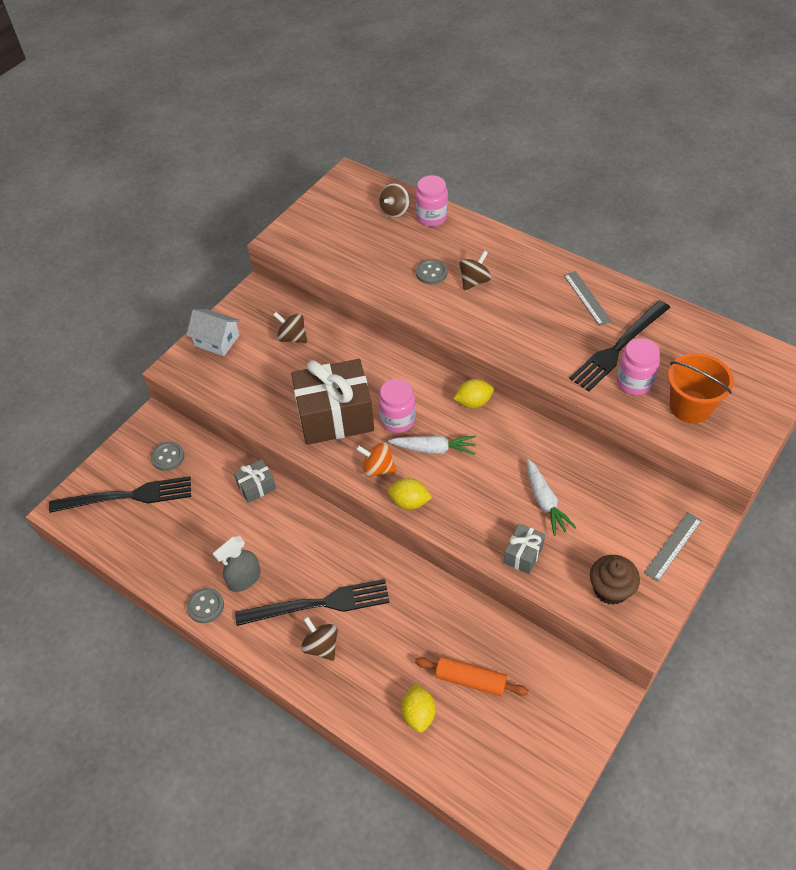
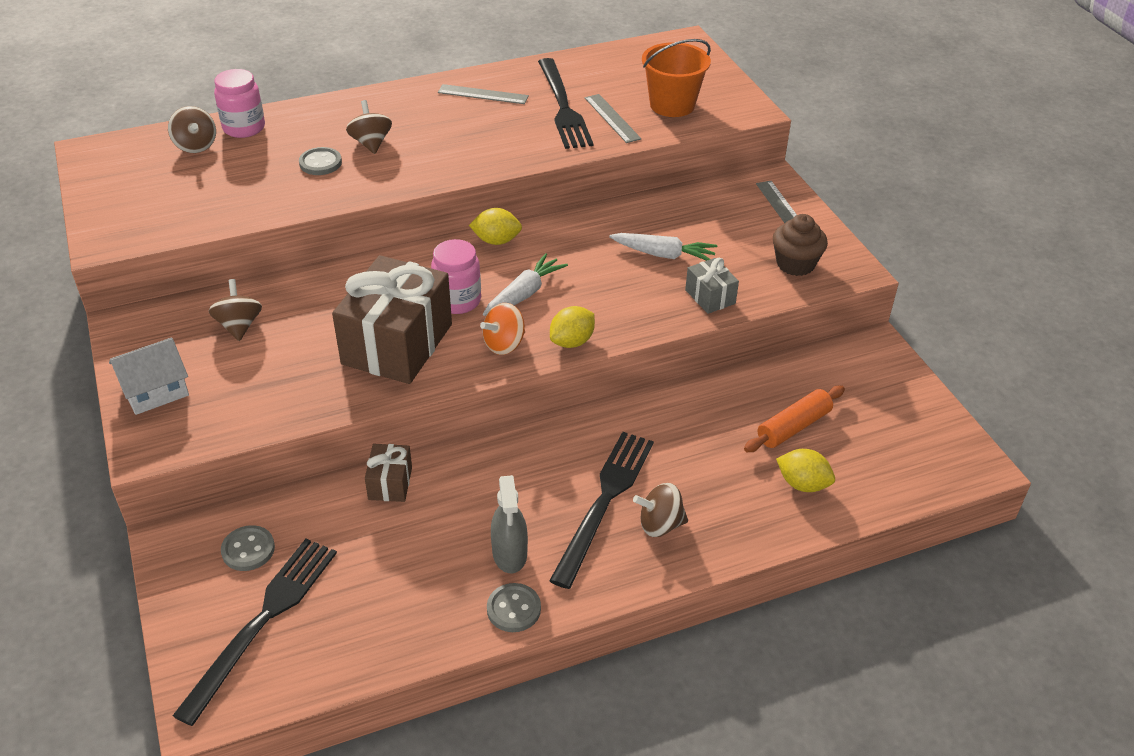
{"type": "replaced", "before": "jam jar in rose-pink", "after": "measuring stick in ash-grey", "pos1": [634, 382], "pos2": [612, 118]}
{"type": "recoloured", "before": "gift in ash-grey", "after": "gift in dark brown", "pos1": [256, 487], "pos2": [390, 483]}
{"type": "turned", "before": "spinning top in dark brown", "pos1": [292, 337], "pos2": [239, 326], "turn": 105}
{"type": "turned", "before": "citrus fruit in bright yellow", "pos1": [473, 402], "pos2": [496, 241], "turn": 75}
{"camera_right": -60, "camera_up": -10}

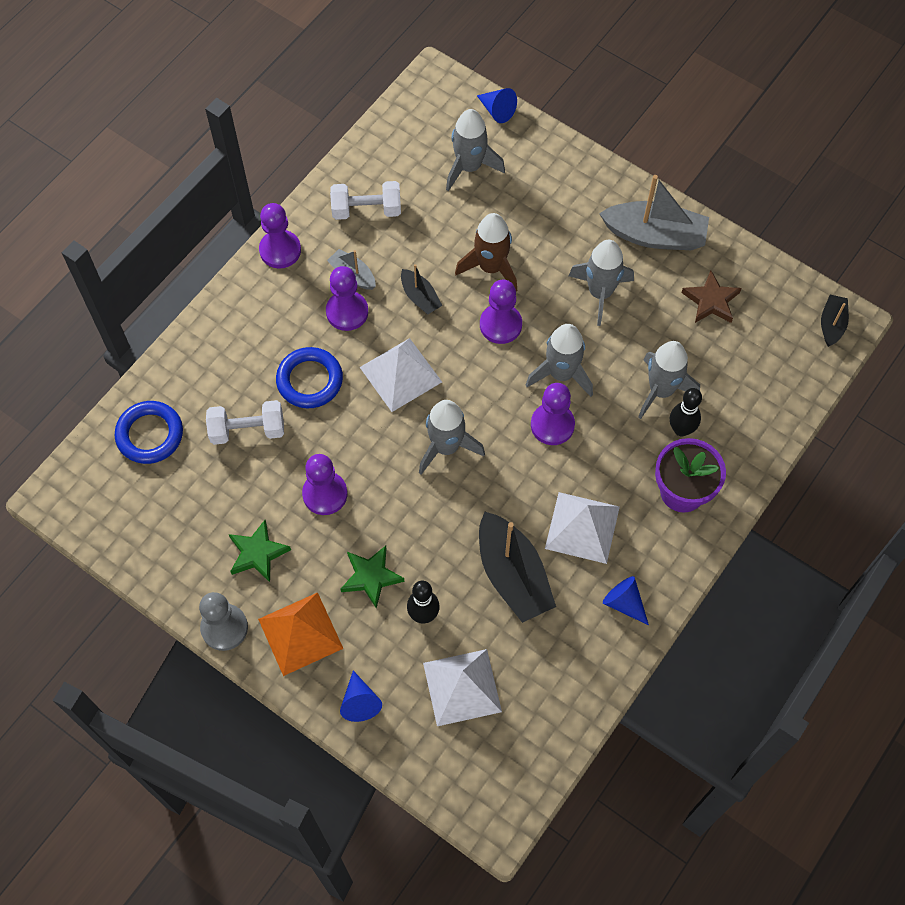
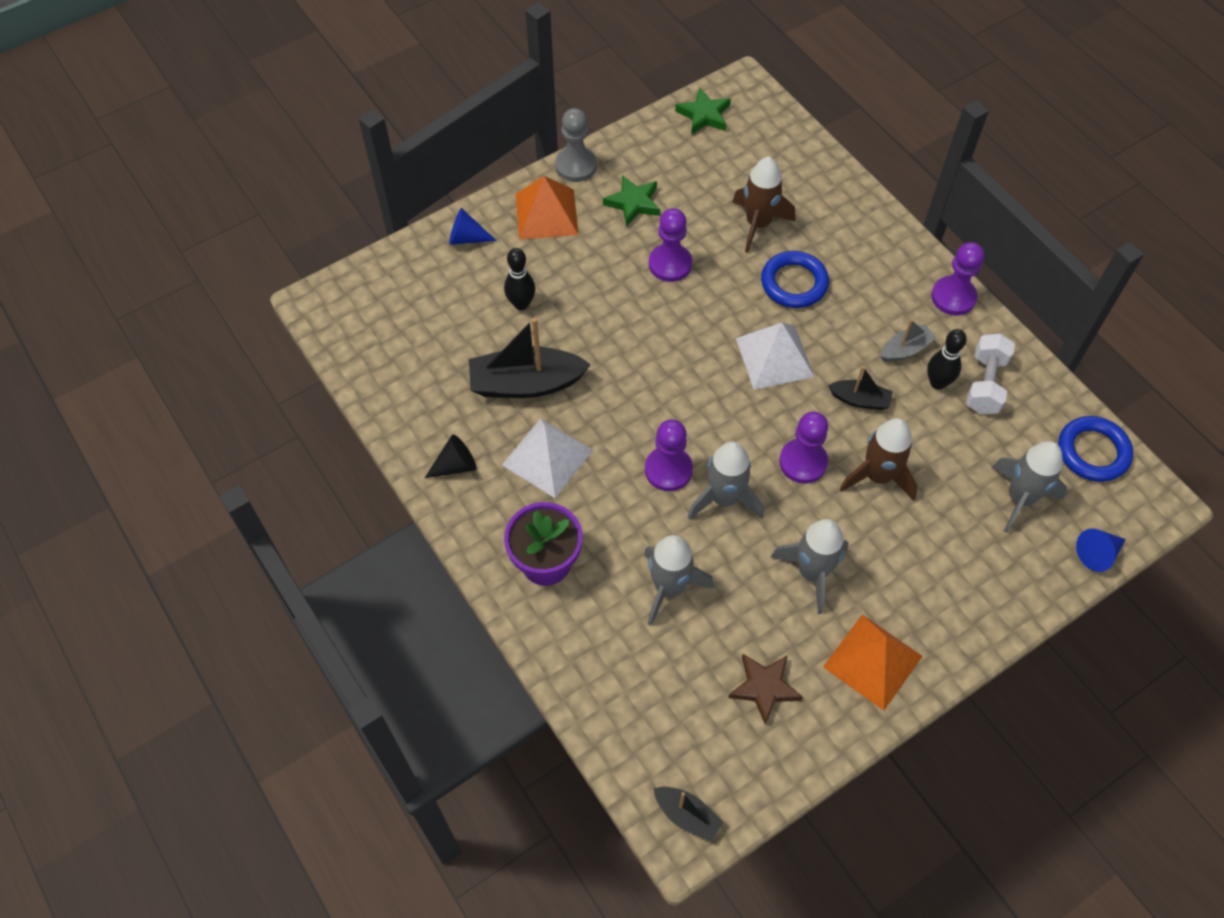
{"type": "removed", "before": "game pawn in purple", "pos1": [347, 312]}
{"type": "removed", "before": "spaceship in ash-grey", "pos1": [446, 447]}
{"type": "removed", "before": "pyramid in white", "pos1": [462, 687]}
{"type": "moved", "before": "hoop in cobalt", "pos1": [150, 434], "pos2": [1093, 452]}
{"type": "moved", "before": "star shape in emerald", "pos1": [371, 577], "pos2": [704, 115]}
{"type": "moved", "before": "tenpin in ebony", "pos1": [681, 429], "pos2": [937, 383]}
{"type": "replaced", "before": "dumbbell in white", "after": "spaceship in dark brown", "pos1": [247, 430], "pos2": [758, 224]}
{"type": "replaced", "before": "toy boat in ash-grey", "after": "pyramid in bright orange", "pos1": [655, 235], "pos2": [873, 661]}
{"type": "recoloured", "before": "cone shape in cobalt", "after": "cone shape in ebony", "pos1": [624, 603], "pos2": [455, 465]}
{"type": "turned", "before": "toy boat in ebony", "pos1": [420, 297], "pos2": [860, 400], "turn": -150}
{"camera_right": 110, "camera_up": -5}

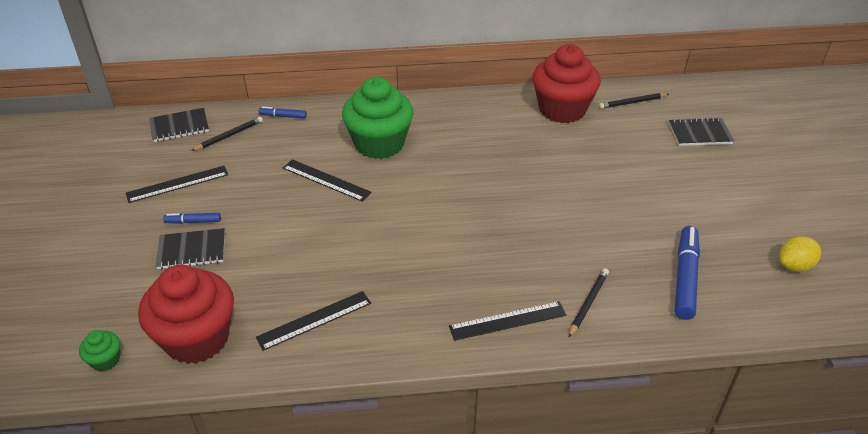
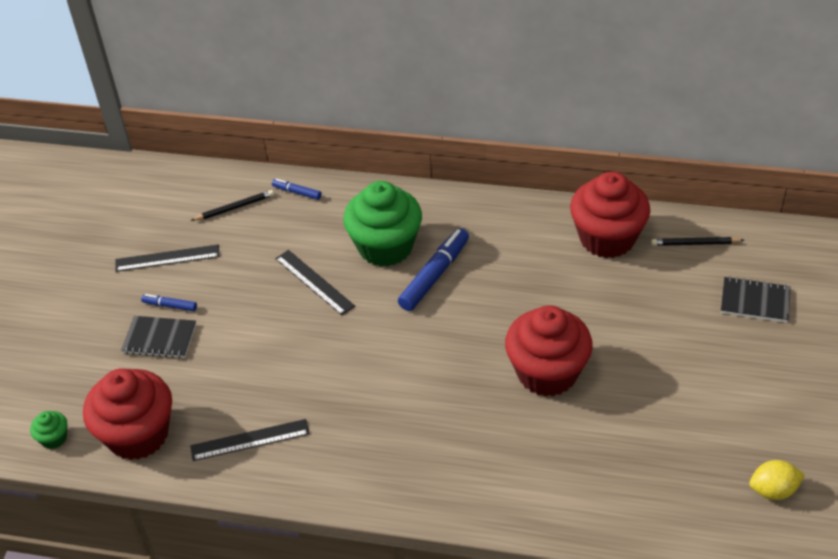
{"type": "removed", "before": "notepad in ebony", "pos1": [179, 127]}
{"type": "removed", "before": "measuring stick in ebony", "pos1": [507, 321]}
{"type": "removed", "before": "lead pencil in ebony", "pos1": [588, 303]}
{"type": "added", "after": "muffin in scarlet", "pos2": [547, 373]}
{"type": "moved", "before": "marker in cobalt", "pos1": [685, 277], "pos2": [434, 275]}
{"camera_right": 20, "camera_up": 5}

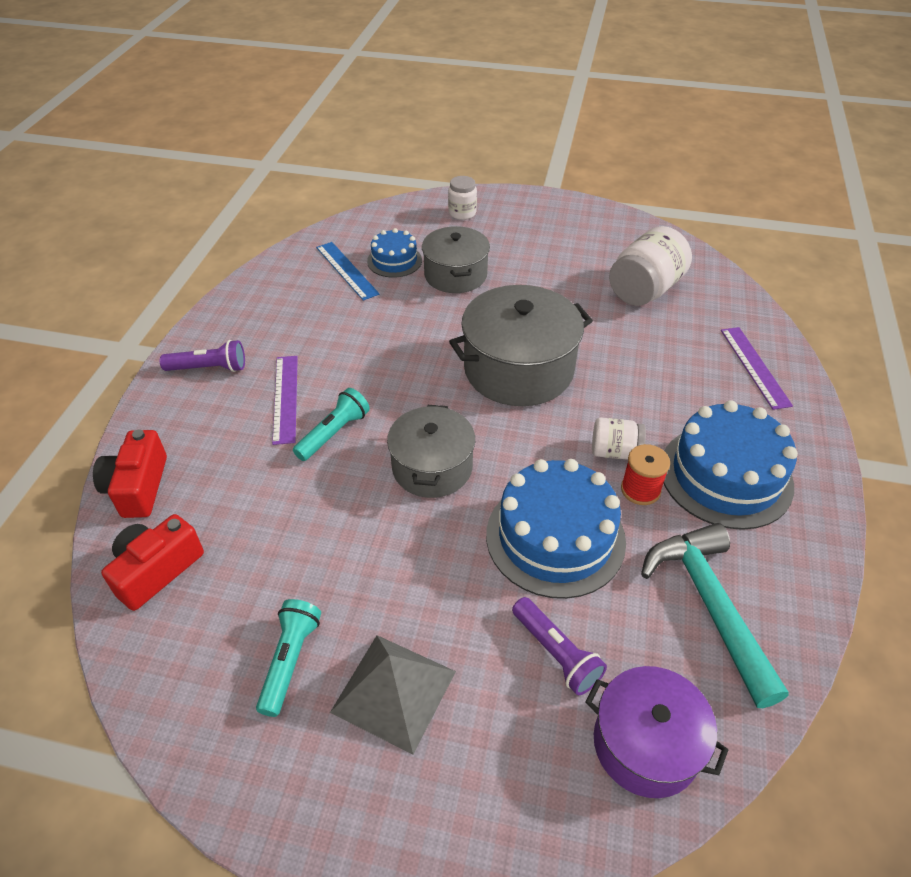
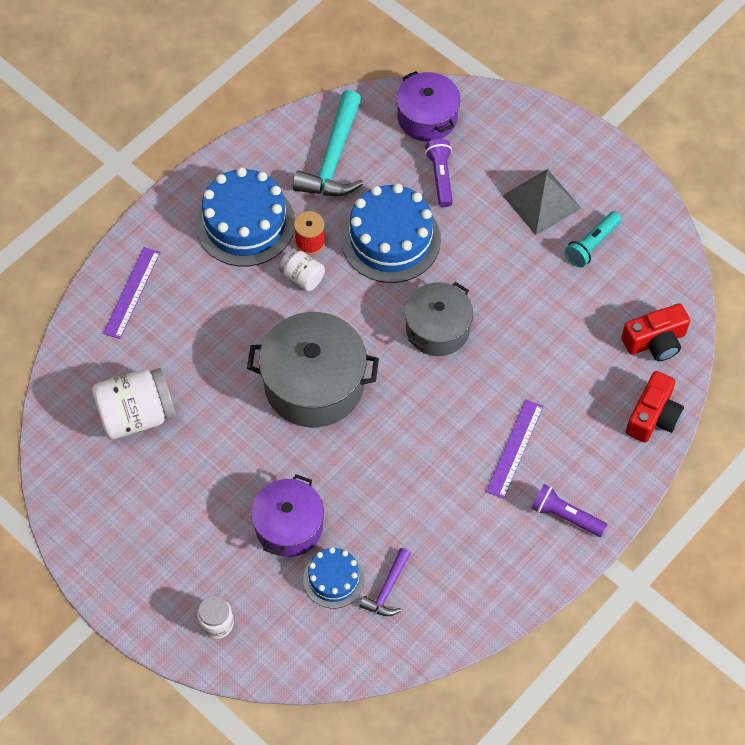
{"type": "removed", "before": "torch in turquoise", "pos1": [334, 433]}
{"type": "replaced", "before": "measuring stick in cobalt", "after": "carpenter's hammer in purple", "pos1": [346, 270], "pos2": [387, 589]}
{"type": "recoloured", "before": "cooking pot in ash-grey", "after": "cooking pot in purple", "pos1": [455, 275], "pos2": [289, 526]}
{"camera_right": -150, "camera_up": 15}

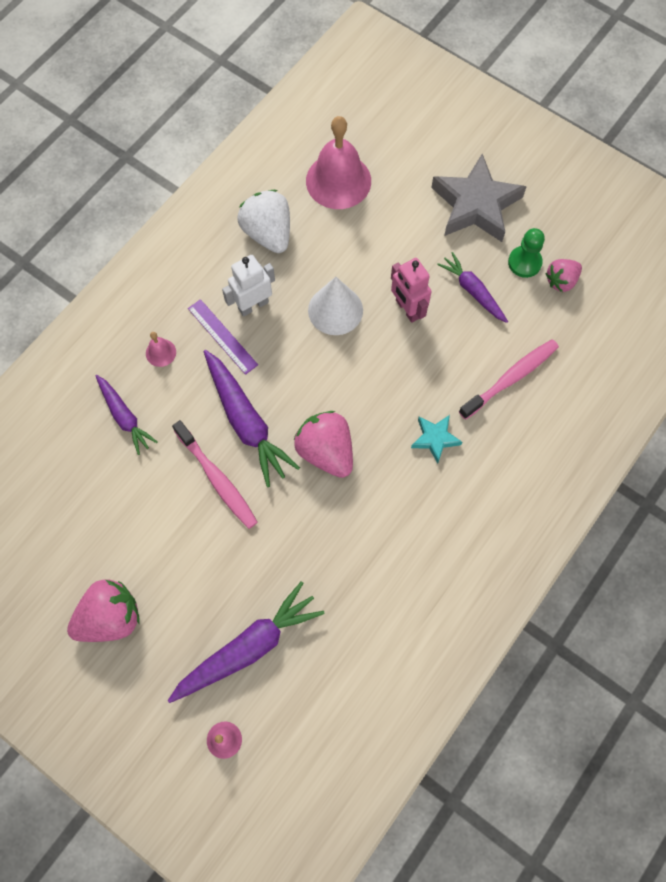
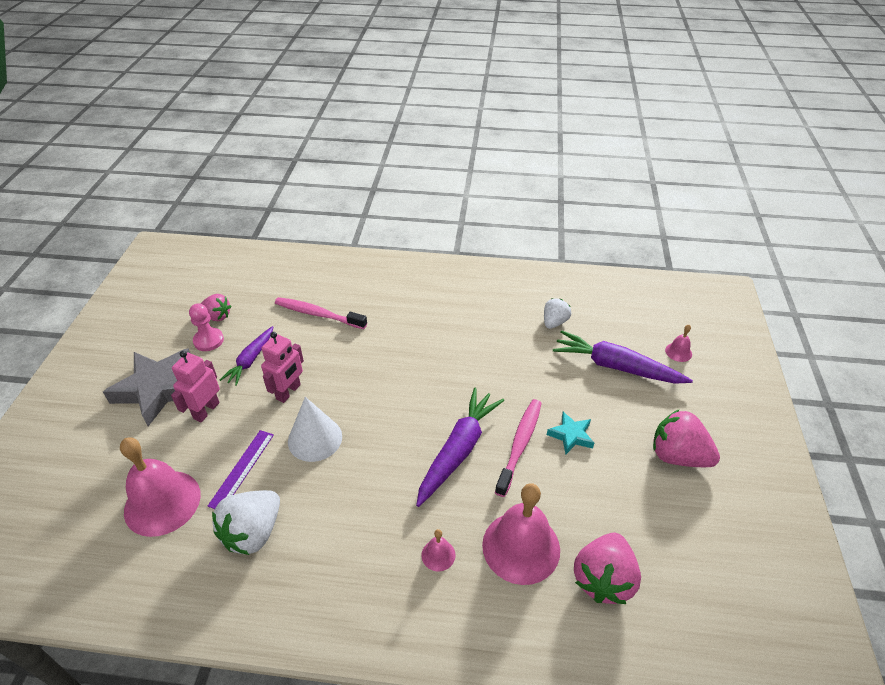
{"type": "removed", "before": "robot figure in white", "pos1": [253, 305]}
{"type": "added", "after": "robot figure in rose-pink", "pos2": [206, 410]}
{"type": "added", "after": "toy strawberry in white", "pos2": [554, 322]}
{"type": "moved", "before": "measuring stick in purple", "pos1": [222, 336], "pos2": [242, 469]}
{"type": "moved", "before": "toy strawberry in rose-pink", "pos1": [326, 451], "pos2": [603, 579]}
{"type": "moved", "before": "star shape in turquoise", "pos1": [435, 438], "pos2": [571, 435]}
{"type": "replaced", "before": "toy carrot in purple", "after": "school bell in rose-pink", "pos1": [124, 417], "pos2": [521, 547]}
{"type": "recoloured", "before": "game pawn in emerald", "after": "game pawn in rose-pink", "pos1": [524, 262], "pos2": [208, 340]}
{"camera_right": -120, "camera_up": -25}

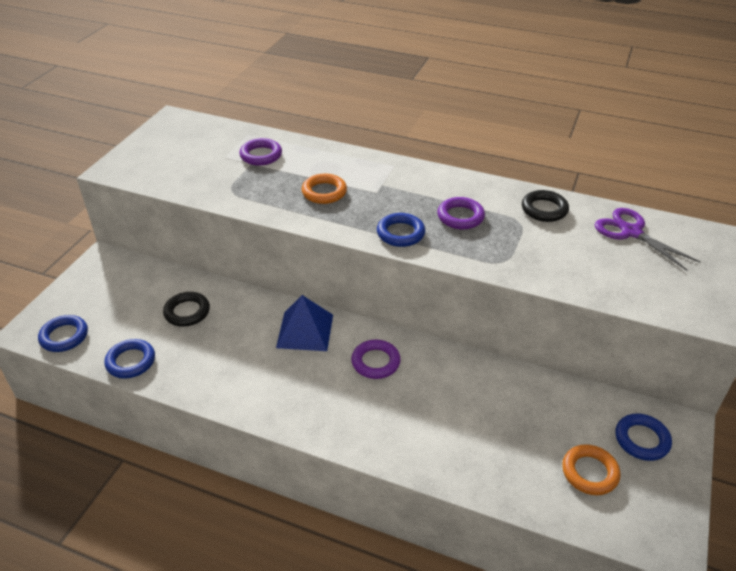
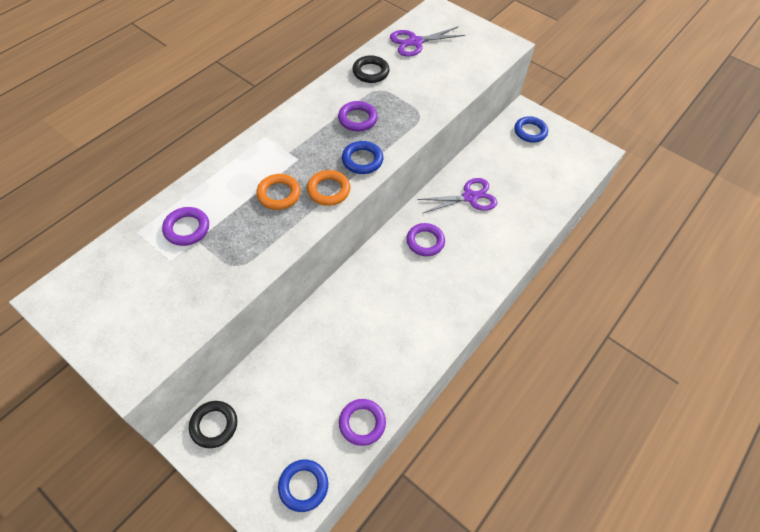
{"type": "removed", "before": "pyramid in cobalt", "pos1": [305, 331]}
{"type": "added", "after": "scissors in purple", "pos2": [470, 197]}
{"type": "moved", "before": "hoop in ebony", "pos1": [187, 312], "pos2": [214, 425]}
{"type": "moved", "before": "hoop in bright orange", "pos1": [589, 472], "pos2": [328, 190]}
{"type": "recoloured", "before": "hoop in cobalt", "after": "hoop in purple", "pos1": [131, 361], "pos2": [362, 423]}
{"camera_right": -75, "camera_up": 15}

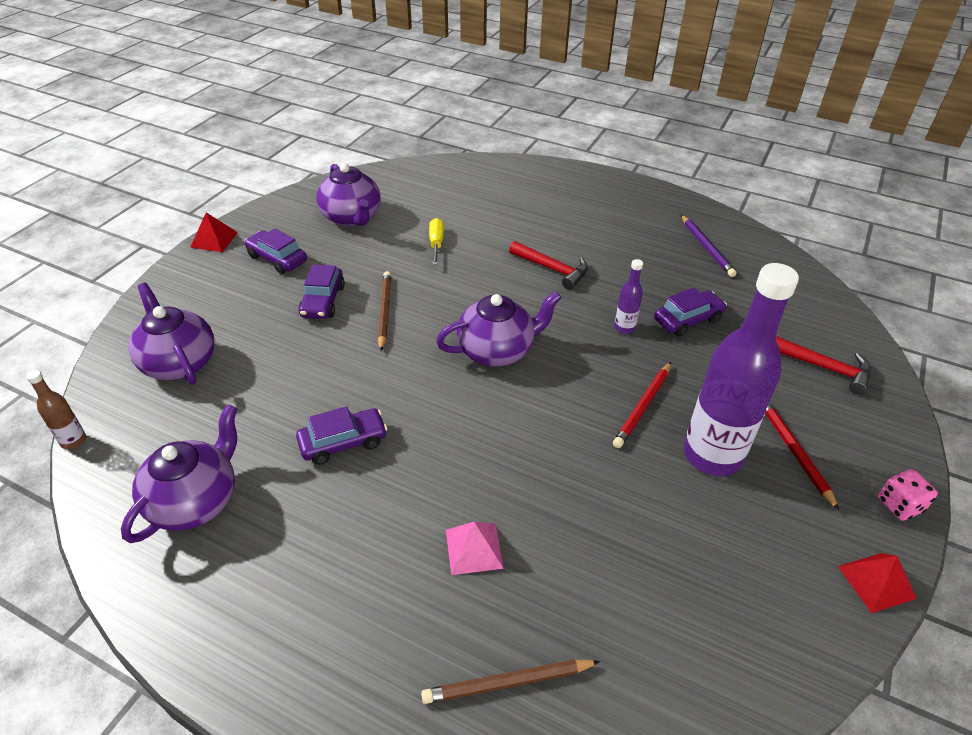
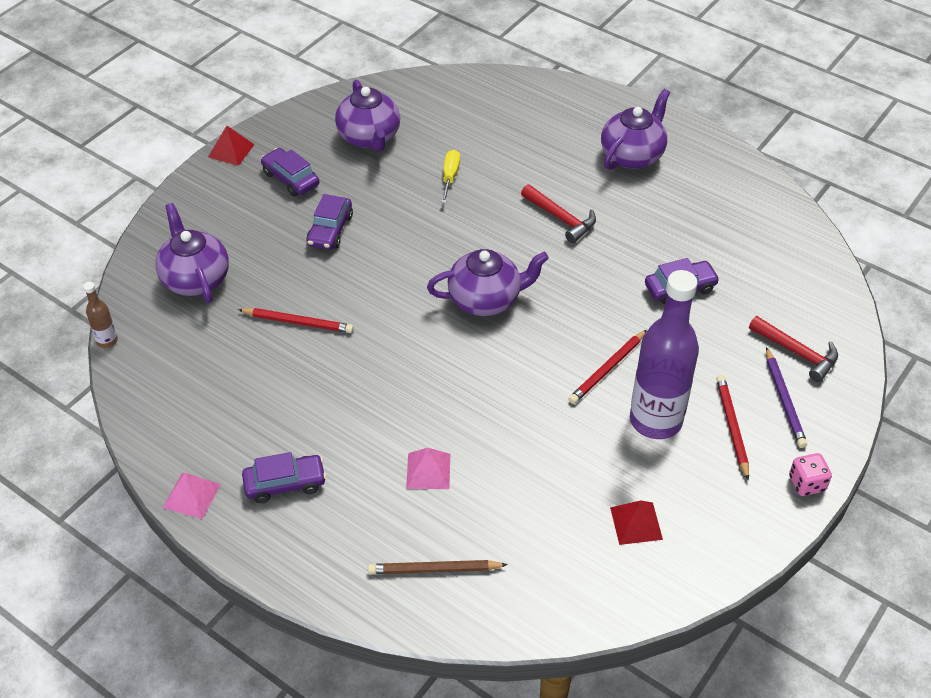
{"type": "removed", "before": "lead pencil in dark brown", "pos1": [384, 311]}
{"type": "removed", "before": "bottle in purple", "pos1": [624, 327]}
{"type": "added", "after": "pyramid in rose-pink", "pos2": [192, 495]}
{"type": "added", "after": "lead pencil in scarlet", "pos2": [298, 322]}
{"type": "moved", "before": "china teapot in purple", "pos1": [195, 501], "pos2": [632, 155]}
{"type": "moved", "before": "automobile in purple", "pos1": [343, 442], "pos2": [285, 483]}
{"type": "moved", "before": "lead pencil in purple", "pos1": [706, 247], "pos2": [784, 400]}
{"type": "moved", "before": "pyramid in scarlet", "pos1": [876, 582], "pos2": [636, 523]}
{"camera_right": 10, "camera_up": 5}

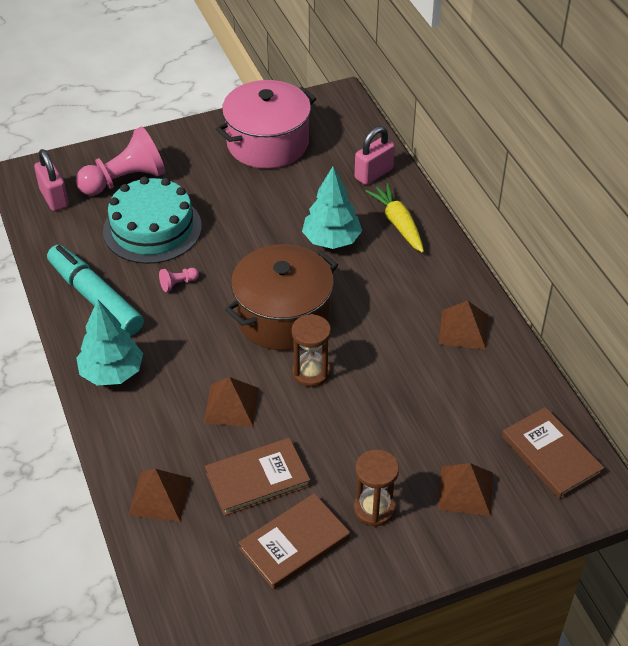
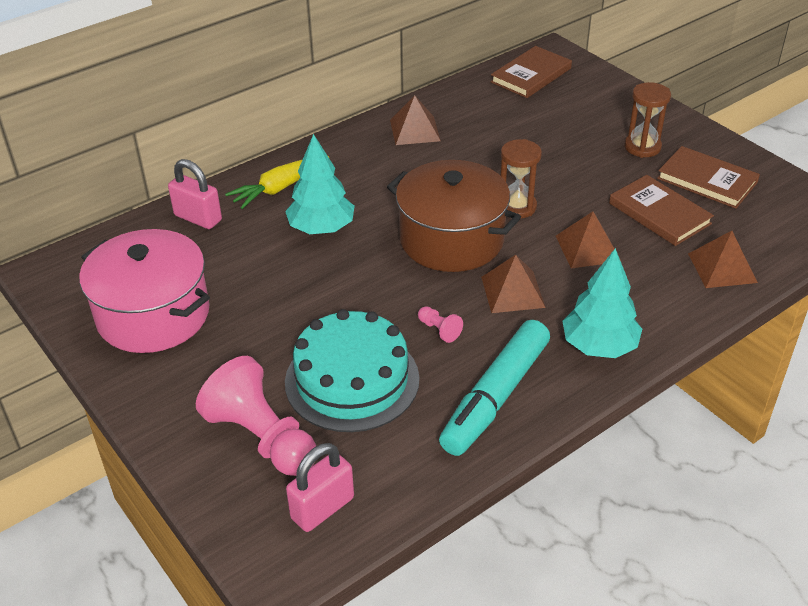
{"type": "moved", "before": "pyramid in dark brown", "pos1": [465, 490], "pos2": [512, 292]}
{"camera_right": -105, "camera_up": -5}

